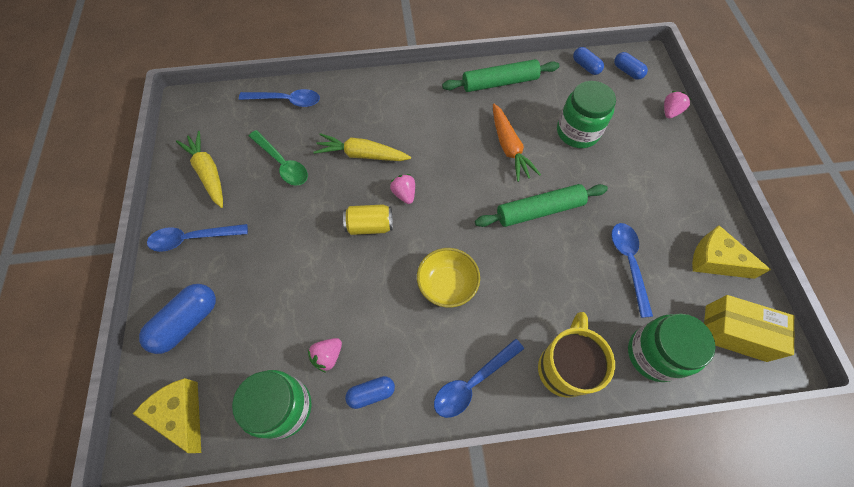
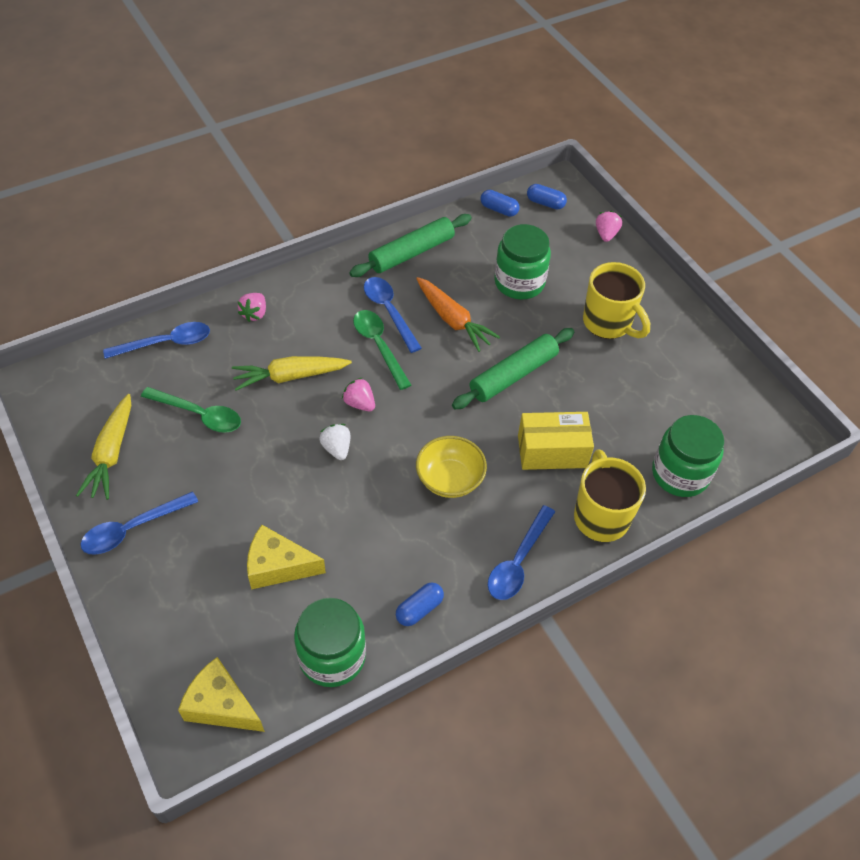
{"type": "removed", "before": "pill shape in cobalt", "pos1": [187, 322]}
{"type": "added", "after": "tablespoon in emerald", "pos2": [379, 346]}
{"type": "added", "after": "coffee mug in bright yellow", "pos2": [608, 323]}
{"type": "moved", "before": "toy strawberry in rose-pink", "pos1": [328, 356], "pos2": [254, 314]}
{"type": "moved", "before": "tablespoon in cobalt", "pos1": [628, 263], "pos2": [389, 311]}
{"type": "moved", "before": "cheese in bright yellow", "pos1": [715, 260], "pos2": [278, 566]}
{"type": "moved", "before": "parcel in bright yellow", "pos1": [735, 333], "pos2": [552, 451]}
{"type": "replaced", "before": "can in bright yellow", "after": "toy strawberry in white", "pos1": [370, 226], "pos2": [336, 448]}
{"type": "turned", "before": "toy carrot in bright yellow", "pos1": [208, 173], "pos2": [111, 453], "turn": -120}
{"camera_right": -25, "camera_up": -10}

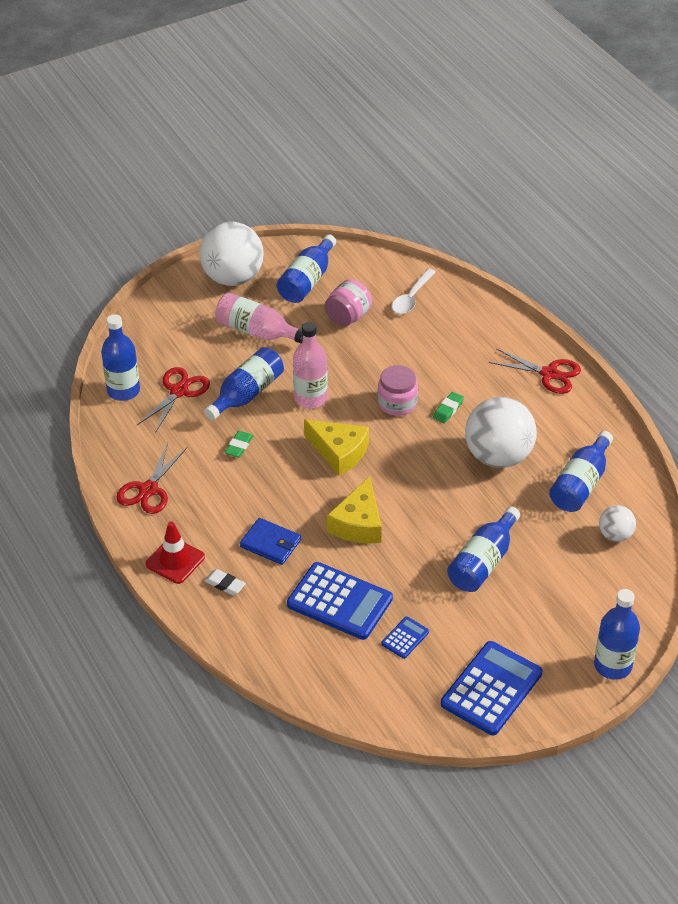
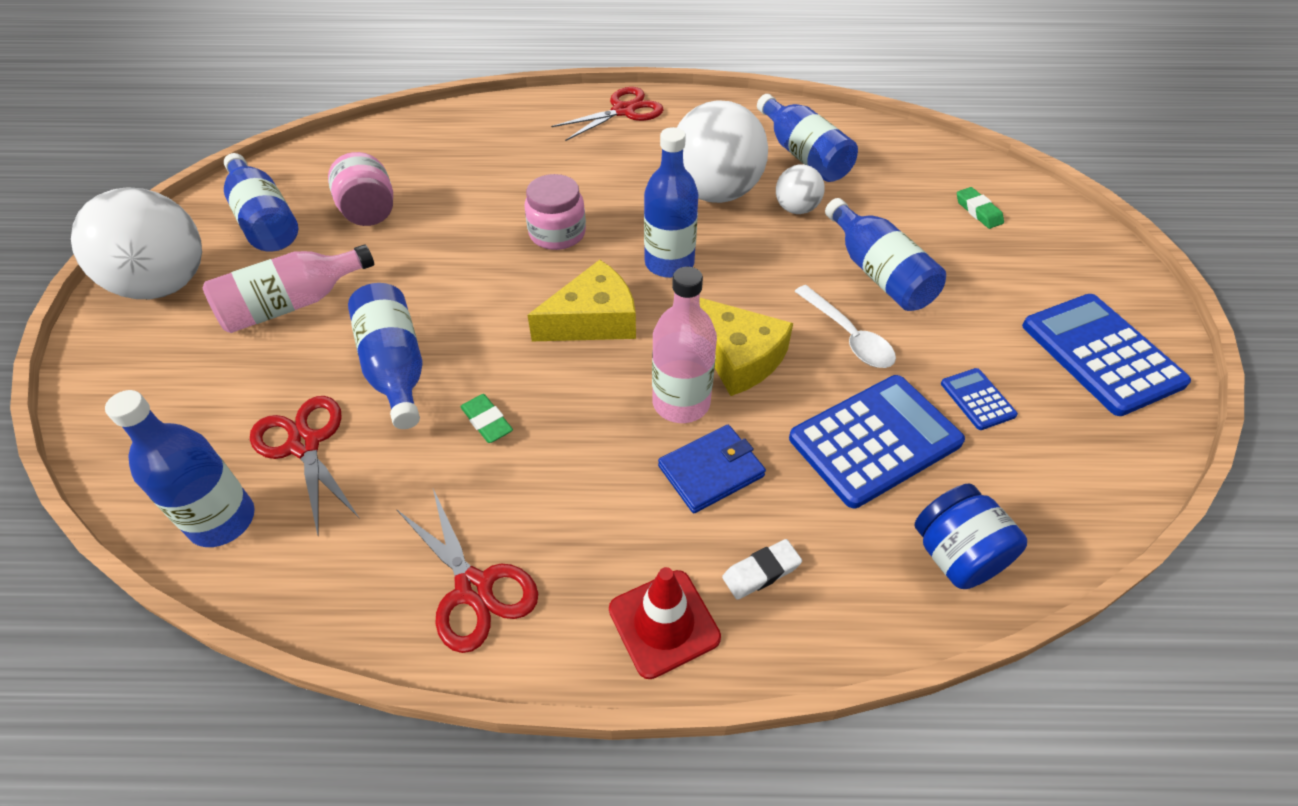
{"type": "added", "after": "jam jar in cobalt", "pos2": [956, 555]}
{"type": "moved", "before": "bottle in rose-pink", "pos1": [310, 398], "pos2": [681, 403]}
{"type": "moved", "before": "tablespoon in white", "pos1": [411, 298], "pos2": [848, 336]}
{"type": "moved", "before": "gum eraser in emerald", "pos1": [448, 410], "pos2": [978, 211]}
{"type": "moved", "before": "bottle in cobalt", "pos1": [612, 665], "pos2": [669, 263]}
{"type": "moved", "before": "ball in white", "pos1": [615, 535], "pos2": [796, 209]}
{"camera_right": -60, "camera_up": 5}

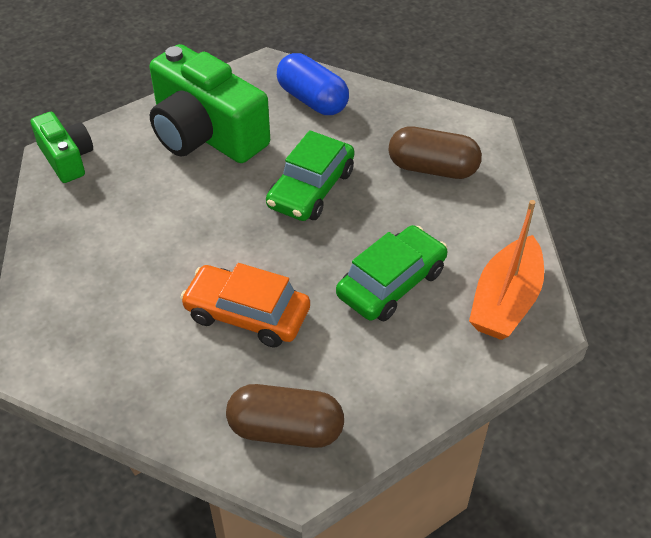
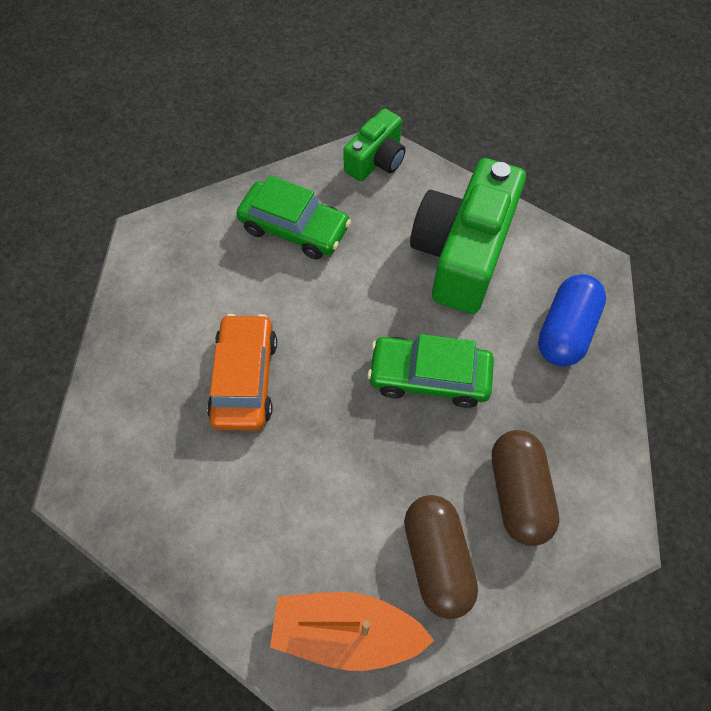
{"type": "moved", "before": "pill shape in dark brown", "pos1": [286, 430], "pos2": [437, 559]}
{"type": "moved", "before": "automobile in emerald", "pos1": [391, 283], "pos2": [294, 228]}
{"camera_right": 70, "camera_up": 15}

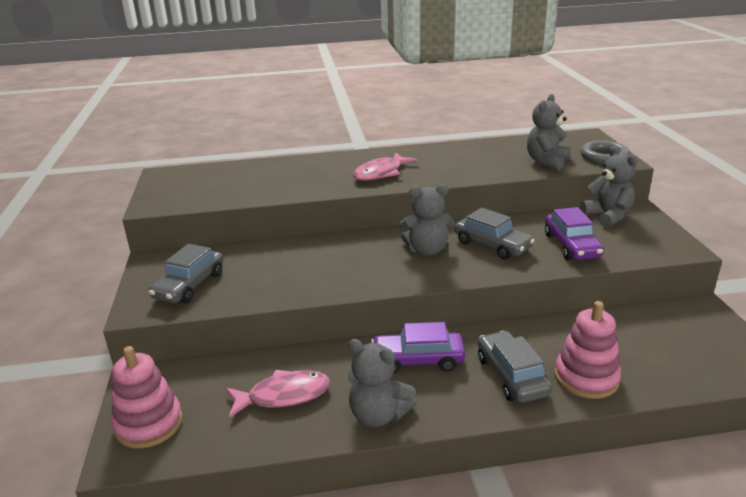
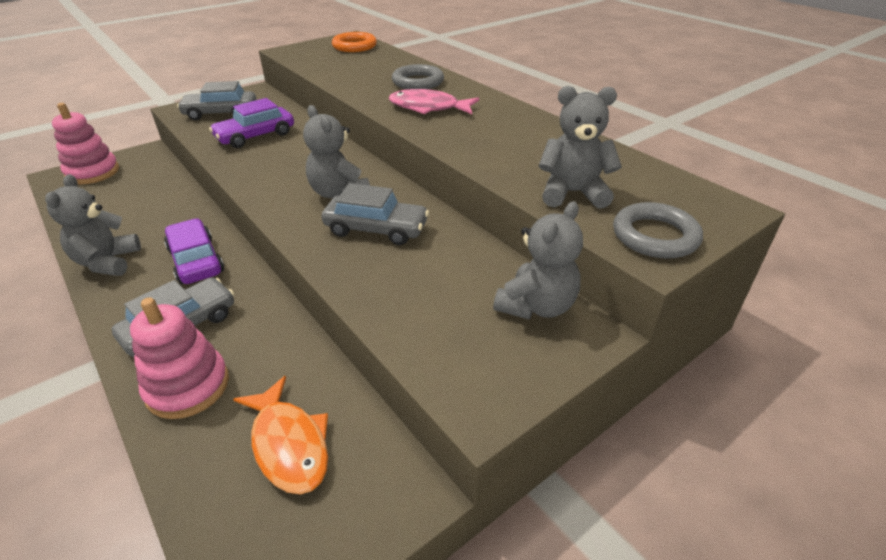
{"type": "removed", "before": "toy fish in rose-pink", "pos1": [284, 395]}
{"type": "added", "after": "toy fish in bright orange", "pos2": [289, 444]}
{"type": "added", "after": "hoop in bright orange", "pos2": [354, 46]}
{"type": "added", "after": "hoop in ash-grey", "pos2": [418, 82]}
{"type": "moved", "before": "automobile in purple", "pos1": [571, 245], "pos2": [255, 136]}
{"type": "turned", "before": "automobile in ash-grey", "pos1": [492, 245], "pos2": [376, 229], "turn": -90}
{"camera_right": 60, "camera_up": 10}

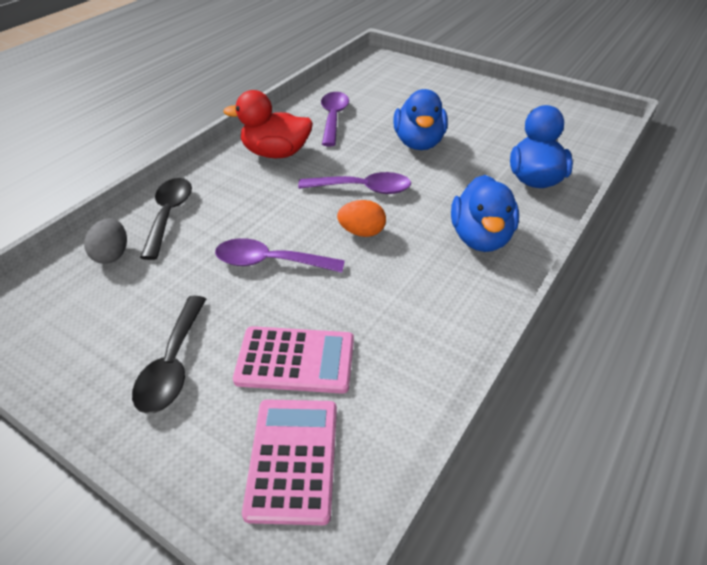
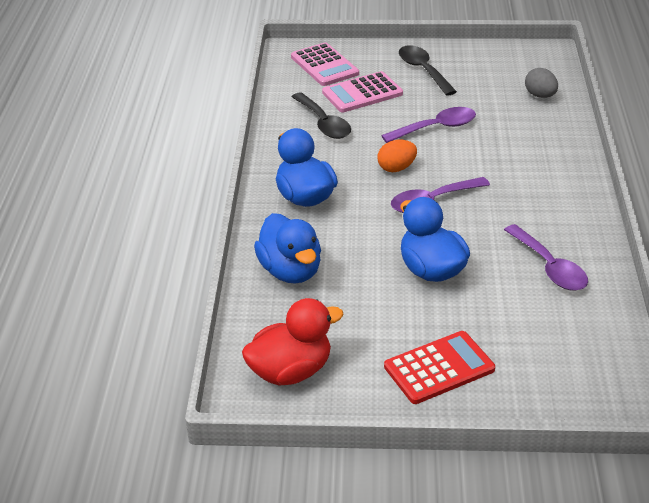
{"type": "added", "after": "adding machine in scarlet", "pos2": [439, 368]}
{"type": "moved", "before": "tablespoon in ebony", "pos1": [169, 215], "pos2": [323, 123]}
{"type": "moved", "before": "rubber duck in scarlet", "pos1": [276, 153], "pos2": [291, 371]}
{"camera_right": 150, "camera_up": -5}

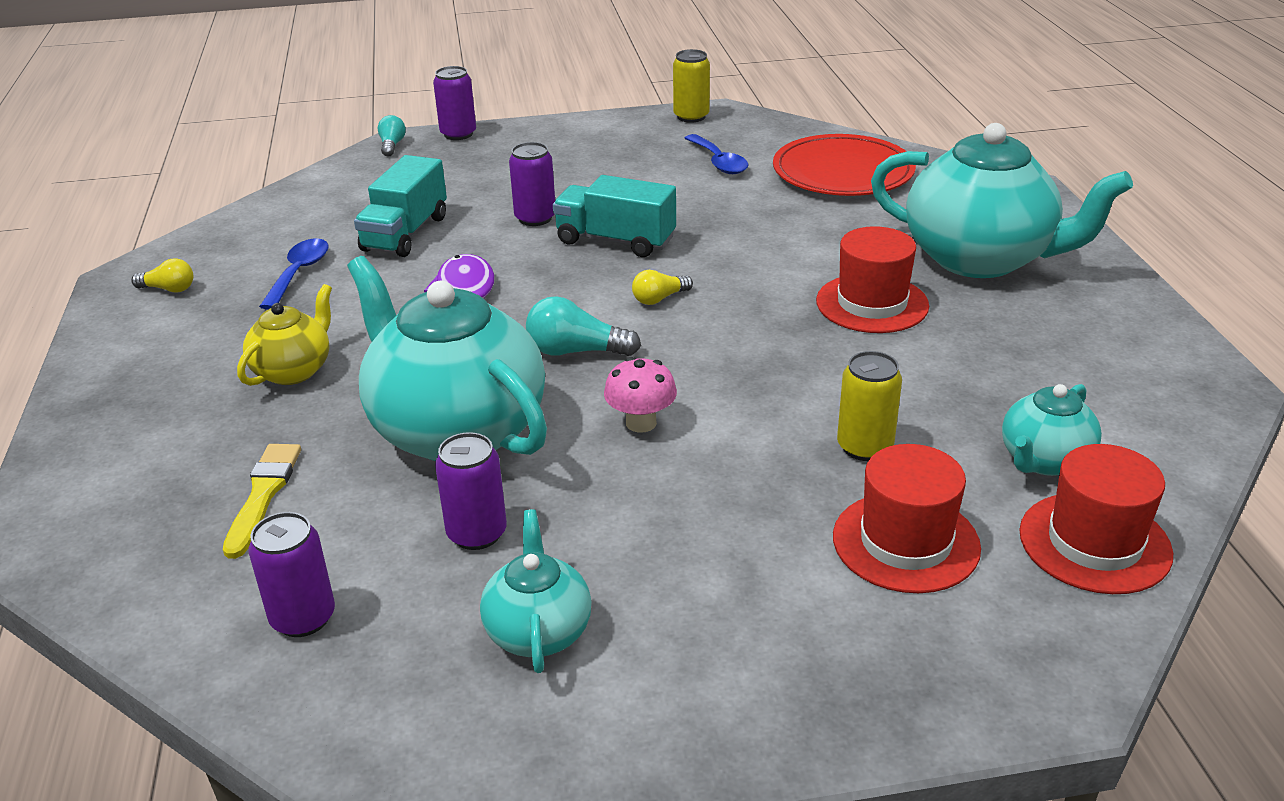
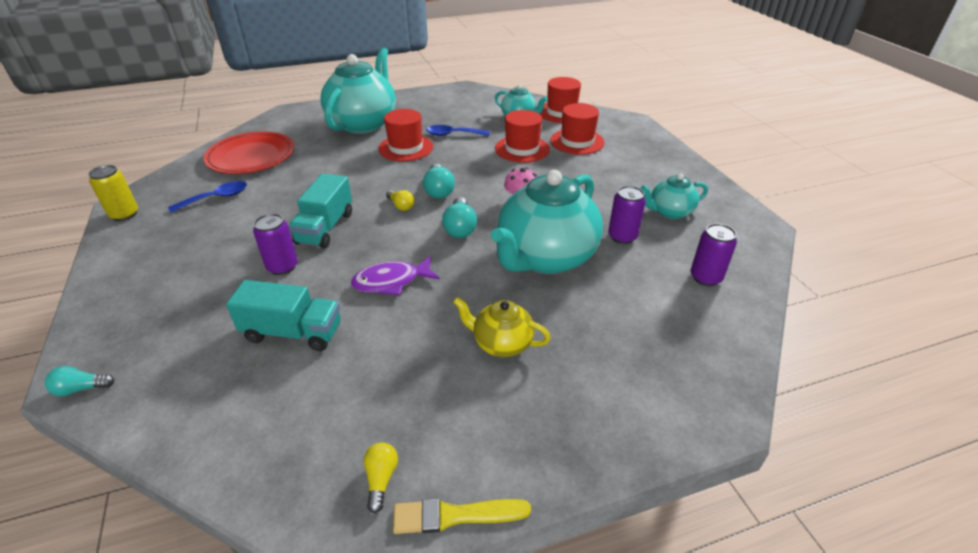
{"type": "removed", "before": "can in purple", "pos1": [458, 134]}
{"type": "added", "after": "lightbulb in turquoise", "pos2": [438, 190]}
{"type": "moved", "before": "brush in bright yellow", "pos1": [263, 495], "pos2": [455, 515]}
{"type": "moved", "before": "tablespoon in cobalt", "pos1": [299, 273], "pos2": [453, 134]}
{"type": "replaced", "before": "can in bright yellow", "after": "top hat in scarlet", "pos1": [864, 447], "pos2": [522, 149]}
{"camera_right": -100, "camera_up": 5}

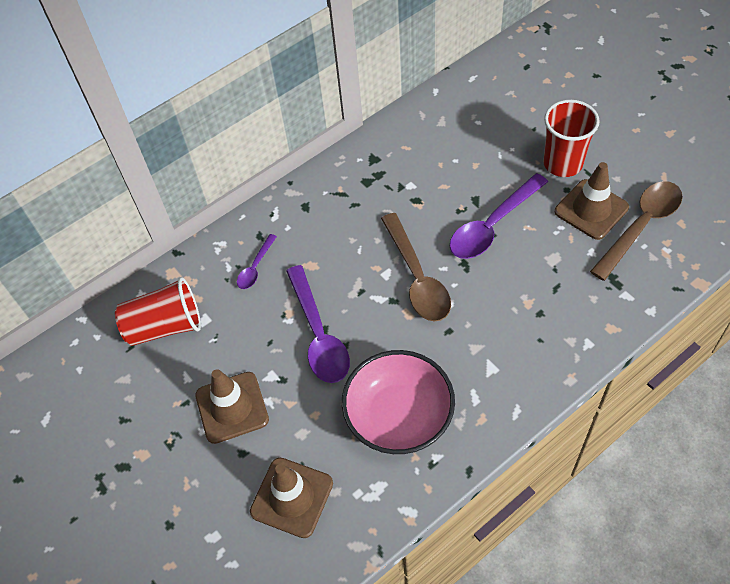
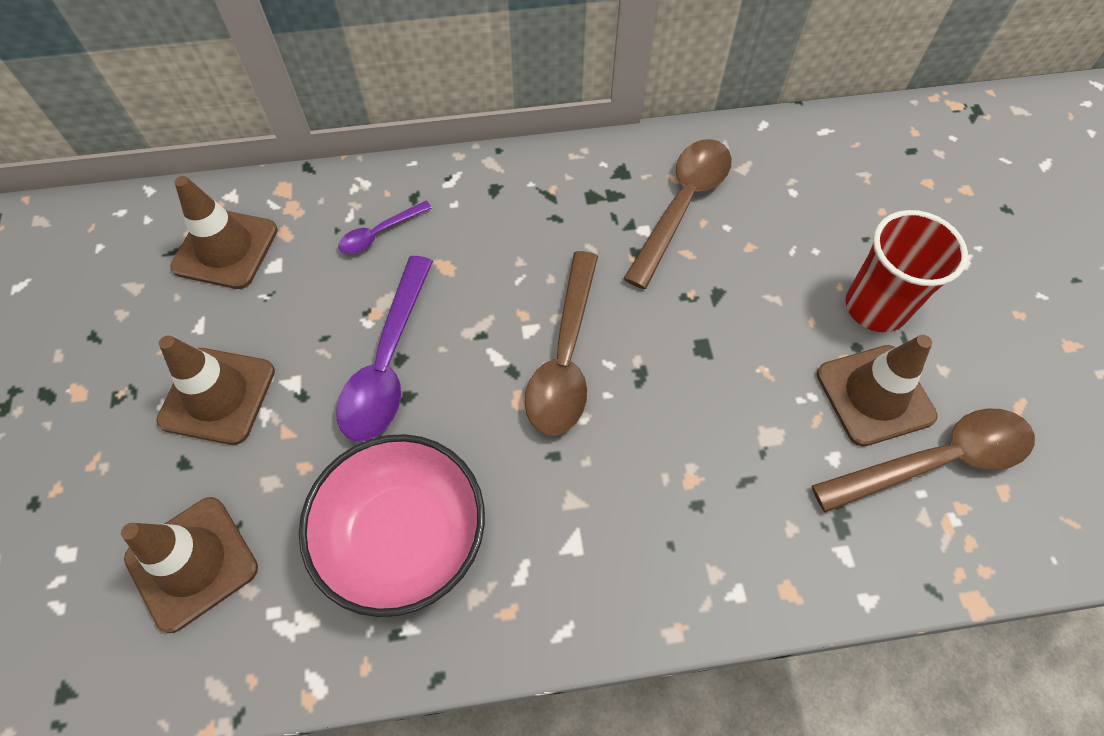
{"type": "removed", "before": "tablespoon in purple", "pos1": [492, 225]}
{"type": "added", "after": "tablespoon in dark brown", "pos2": [682, 206]}
{"type": "replaced", "before": "cup in scarlet", "after": "traffic cone in dark brown", "pos1": [165, 326], "pos2": [225, 249]}
{"camera_right": 25, "camera_up": 5}

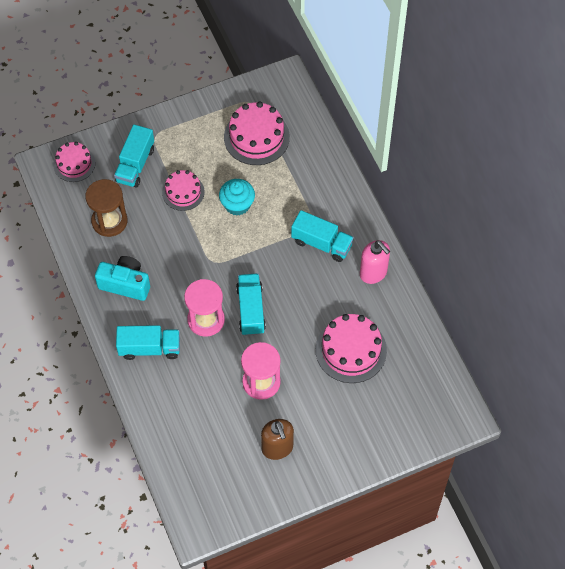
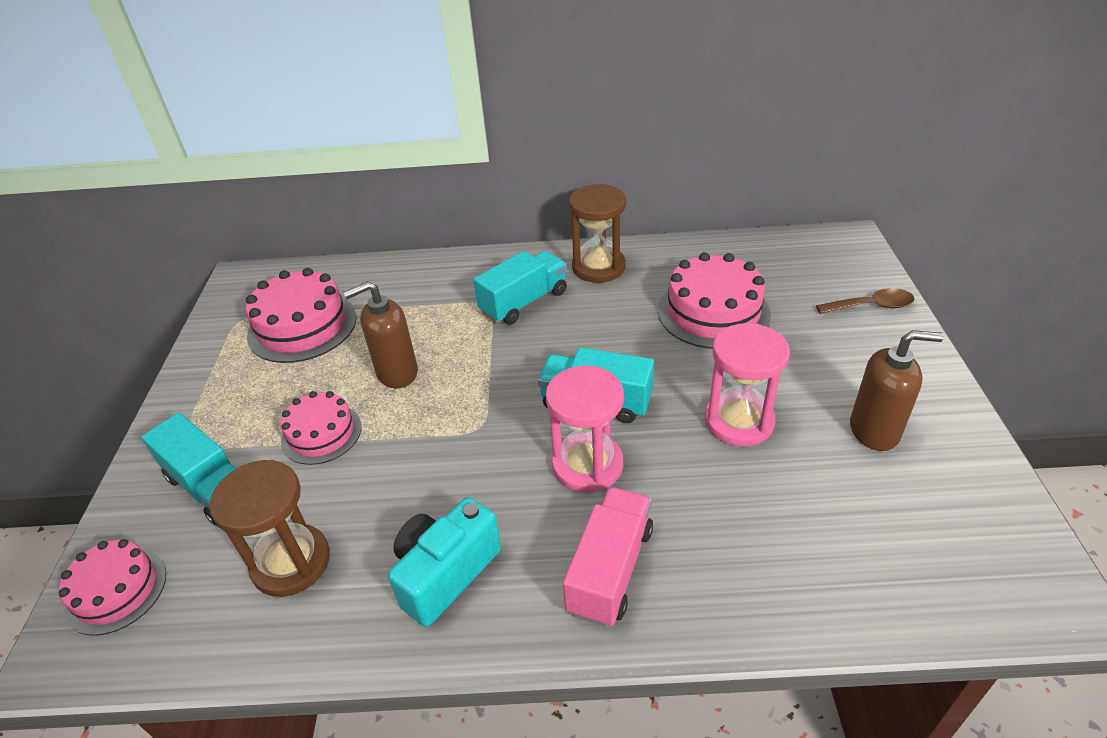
{"type": "added", "after": "tablespoon in dark brown", "pos2": [871, 306]}
{"type": "replaced", "before": "muffin in turquoise", "after": "soap pump in dark brown", "pos1": [237, 204], "pos2": [397, 373]}
{"type": "replaced", "before": "soap pump in rose-pink", "after": "sand timer in dark brown", "pos1": [373, 273], "pos2": [598, 267]}
{"type": "recoloured", "before": "toy truck in turquoise", "after": "toy truck in rose-pink", "pos1": [149, 348], "pos2": [610, 569]}
{"camera_right": -65, "camera_up": -20}

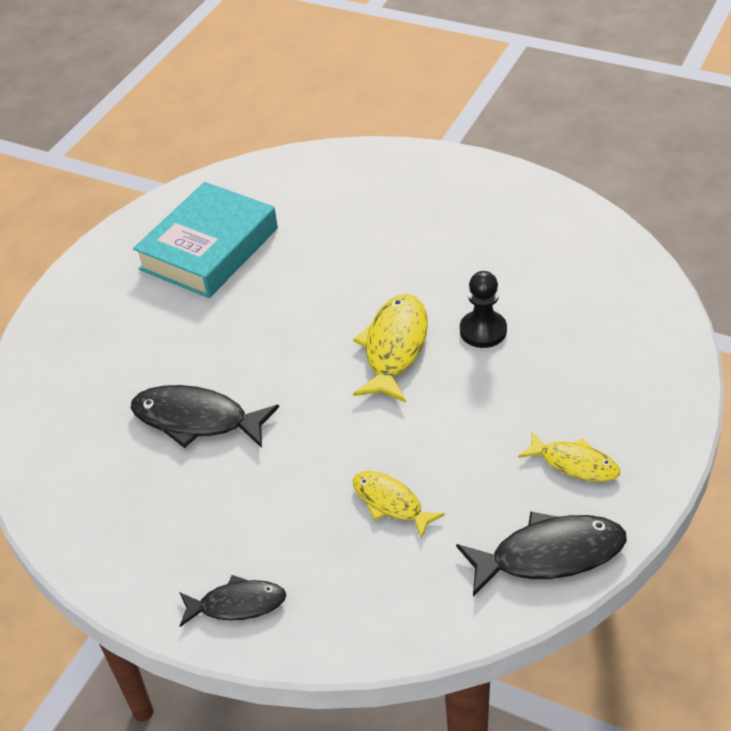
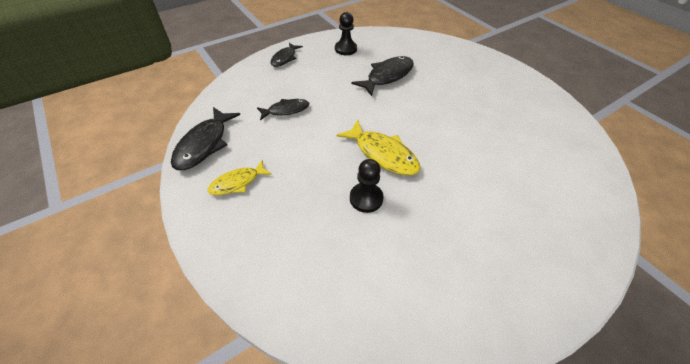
{"type": "removed", "before": "book in turquoise", "pos1": [209, 249]}
{"type": "added", "after": "game pawn in ebony", "pos2": [345, 49]}
{"type": "recoloured", "before": "toy fish in bright yellow", "after": "toy fish in ebony", "pos1": [391, 503], "pos2": [286, 110]}
{"camera_right": 115, "camera_up": 5}

